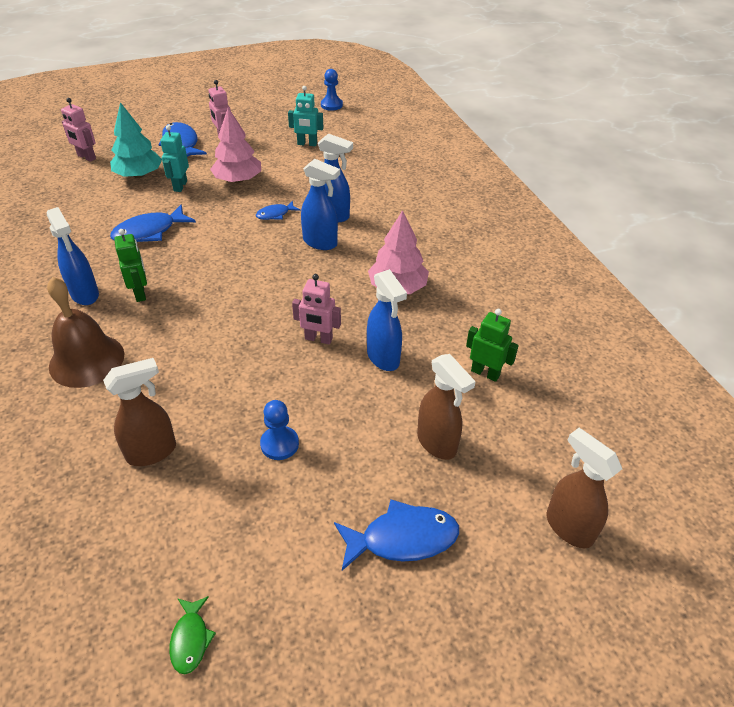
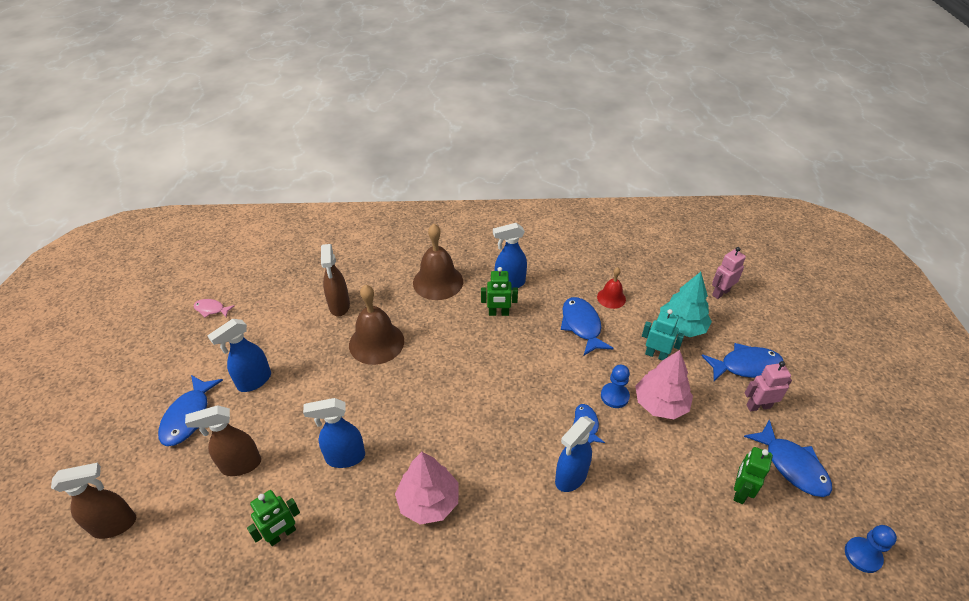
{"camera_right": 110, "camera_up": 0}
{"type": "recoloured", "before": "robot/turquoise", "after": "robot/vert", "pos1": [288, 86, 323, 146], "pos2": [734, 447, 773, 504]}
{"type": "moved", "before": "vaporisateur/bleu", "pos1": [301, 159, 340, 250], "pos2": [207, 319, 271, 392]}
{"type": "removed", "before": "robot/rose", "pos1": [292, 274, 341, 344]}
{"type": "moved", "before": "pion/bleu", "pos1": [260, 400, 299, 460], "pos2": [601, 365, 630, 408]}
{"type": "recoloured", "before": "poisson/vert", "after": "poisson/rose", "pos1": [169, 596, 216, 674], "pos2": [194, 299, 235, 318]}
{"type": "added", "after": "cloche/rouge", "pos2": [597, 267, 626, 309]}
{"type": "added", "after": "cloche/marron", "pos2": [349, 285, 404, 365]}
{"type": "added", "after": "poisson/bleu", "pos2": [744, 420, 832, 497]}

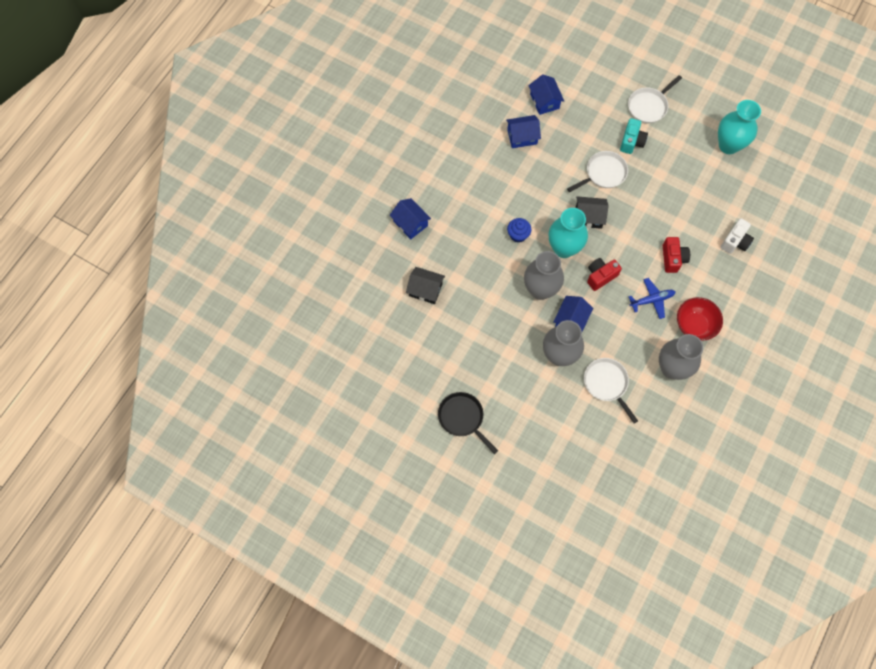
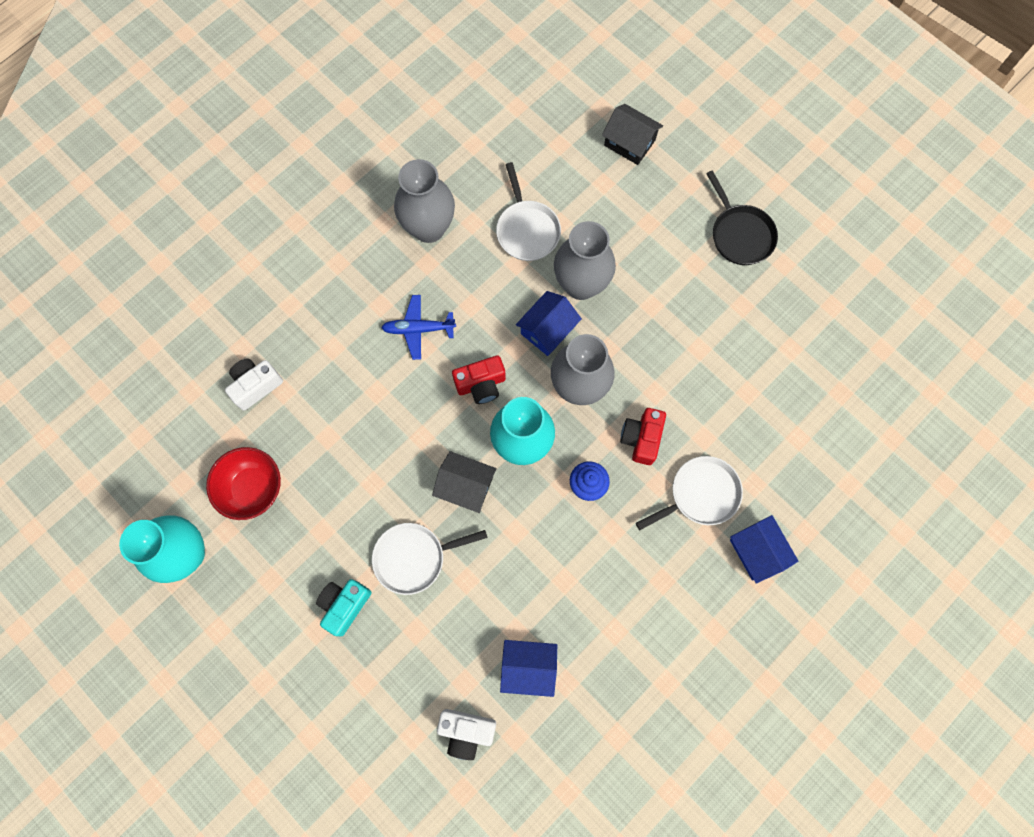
{"camera_right": -165, "camera_up": 5}
{"type": "replaced", "before": "maison/bleu", "after": "appareil photo/blanc", "pos1": [528, 75, 564, 115], "pos2": [437, 709, 496, 760]}
{"type": "moved", "before": "poêle/blanc", "pos1": [628, 75, 682, 123], "pos2": [636, 456, 743, 530]}
{"type": "moved", "before": "appareil photo/rouge", "pos1": [663, 237, 690, 273], "pos2": [620, 408, 666, 465]}
{"type": "moved", "before": "maison/noir", "pos1": [406, 267, 445, 304], "pos2": [602, 104, 663, 165]}
{"type": "moved", "before": "bol/rouge", "pos1": [677, 297, 723, 341], "pos2": [206, 447, 281, 520]}

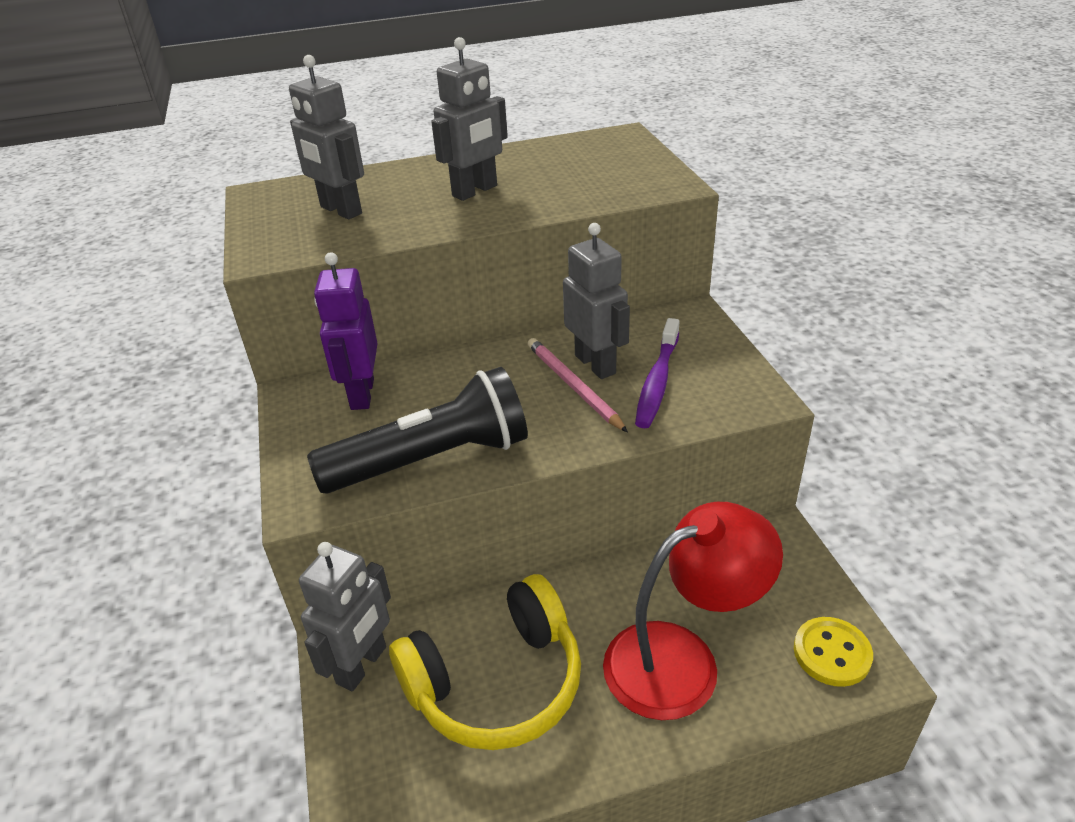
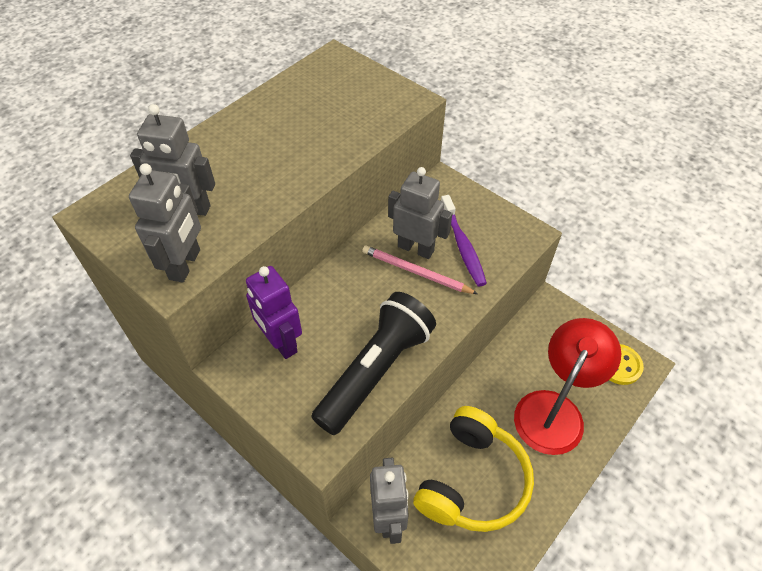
{"camera_right": -35, "camera_up": 15}
{"type": "moved", "before": "robot/gris", "pos1": [431, 37, 508, 201], "pos2": [129, 163, 201, 283]}

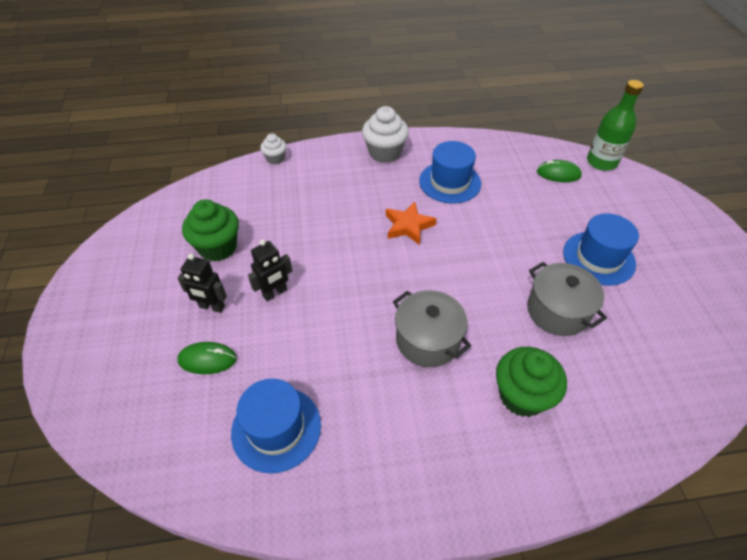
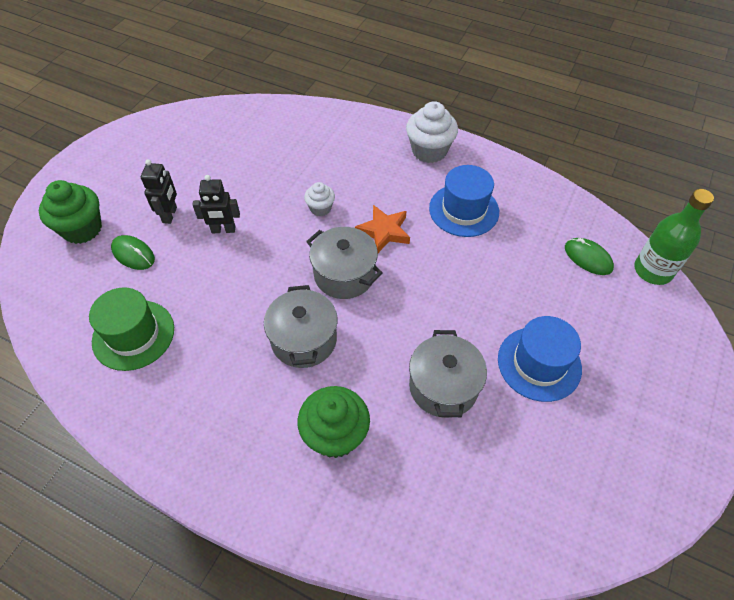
{"camera_right": 35, "camera_up": 5}
{"type": "moved", "before": "muffin/blanc", "pos1": [260, 133, 287, 165], "pos2": [304, 182, 335, 217]}
{"type": "moved", "before": "muffin/vert", "pos1": [182, 199, 239, 262], "pos2": [39, 180, 102, 244]}
{"type": "turned", "before": "robot/noir", "pos1": [178, 254, 227, 313], "pos2": [141, 160, 177, 224], "turn": -135}
{"type": "recoloured", "before": "chapeau/bleu", "after": "chapeau/vert", "pos1": [231, 379, 321, 473], "pos2": [89, 287, 174, 371]}
{"type": "added", "after": "marmite/gris", "pos2": [306, 227, 383, 299]}

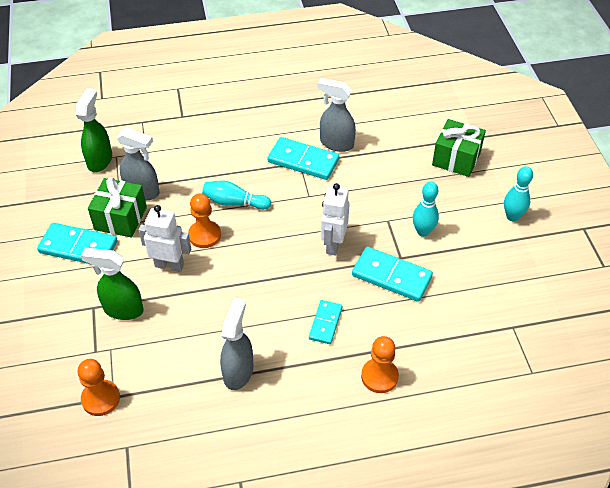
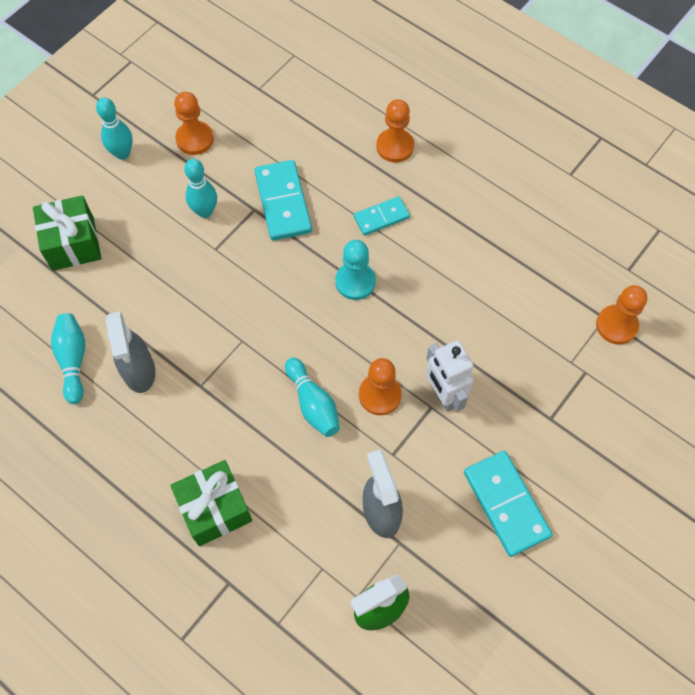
{"camera_right": -130, "camera_up": 15}
{"type": "removed", "before": "domino/turquoise", "pos1": [268, 137, 339, 180]}
{"type": "moved", "before": "cadeau/vert", "pos1": [88, 177, 147, 237], "pos2": [170, 460, 252, 546]}
{"type": "removed", "before": "robot/blanc", "pos1": [321, 183, 350, 256]}
{"type": "removed", "before": "vaporisateur/vert", "pos1": [81, 248, 144, 320]}
{"type": "removed", "before": "vaporisateur/gris", "pos1": [220, 298, 253, 390]}
{"type": "added", "after": "pion/orange", "pos2": [174, 92, 214, 155]}
{"type": "added", "after": "pion/turquoise", "pos2": [335, 240, 376, 300]}
{"type": "added", "after": "quille/turquoise", "pos2": [51, 313, 85, 404]}

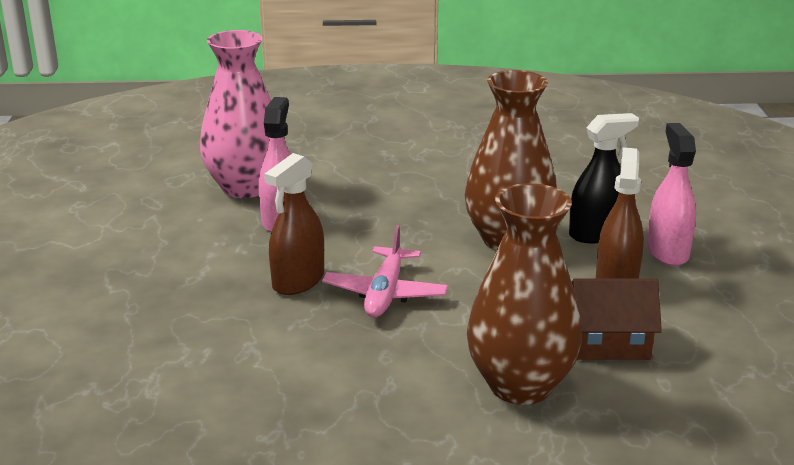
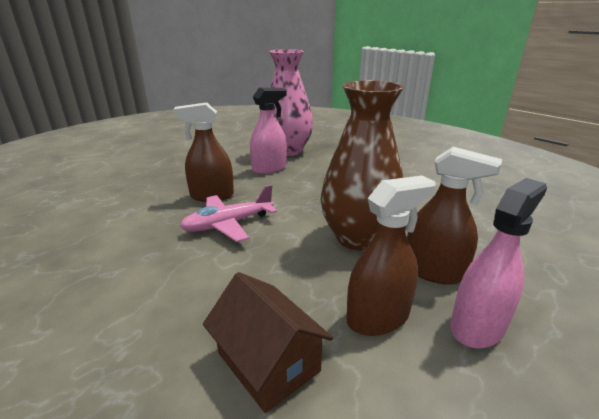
{"camera_right": 50, "camera_up": 0}
{"type": "recoloured", "before": "vaporisateur/noir", "after": "vaporisateur/marron", "pos1": [569, 113, 639, 243], "pos2": [407, 147, 502, 285]}
{"type": "removed", "before": "vase/marron", "pos1": [467, 183, 582, 405]}

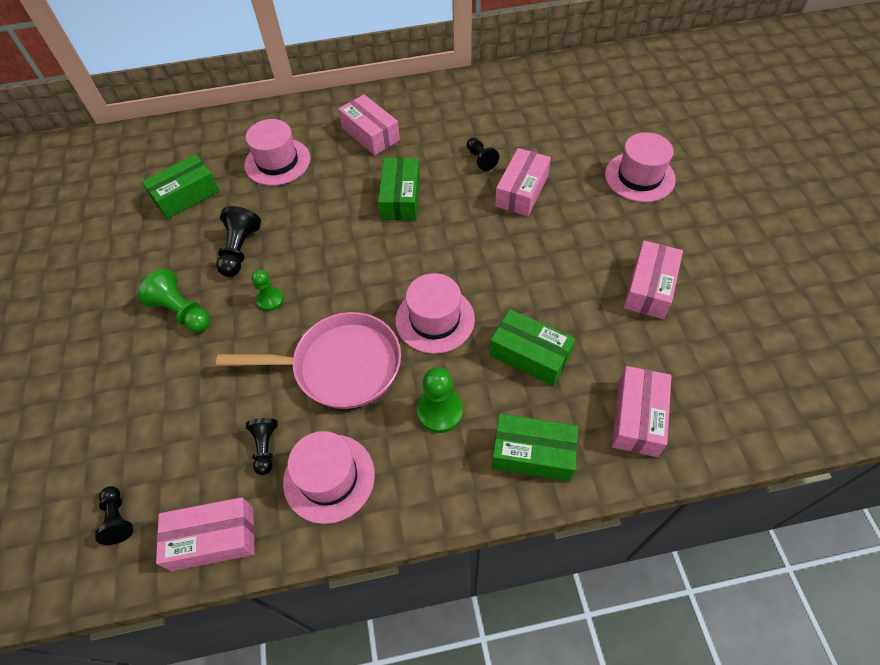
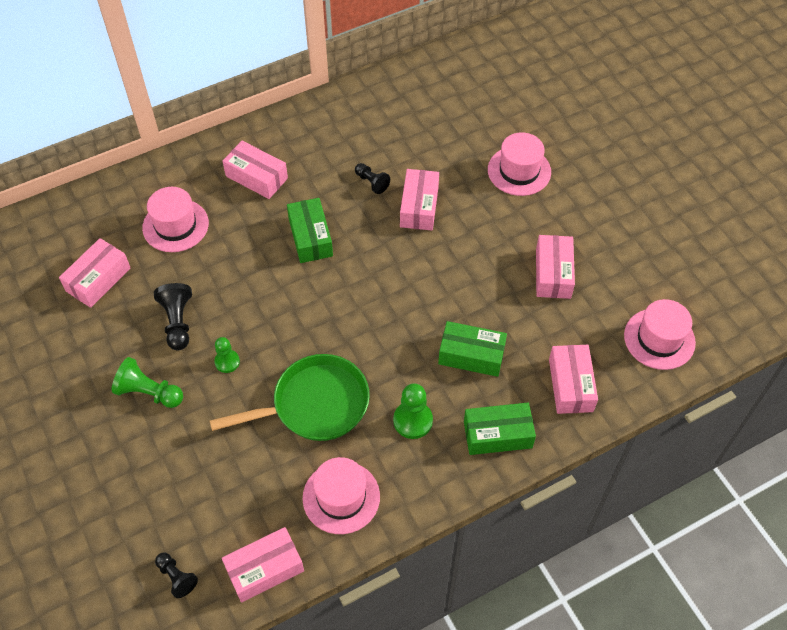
{"camera_right": -20, "camera_up": 0}
{"type": "recoloured", "before": "boîte/vert", "after": "boîte/rose", "pos1": [142, 154, 220, 219], "pos2": [59, 238, 130, 308]}
{"type": "moved", "before": "chapeau/rose", "pos1": [396, 273, 475, 354], "pos2": [624, 299, 696, 370]}
{"type": "recoloured", "before": "poêle/rose", "after": "poêle/vert", "pos1": [216, 312, 401, 409], "pos2": [210, 354, 370, 441]}
{"type": "removed", "before": "pion/noir", "pos1": [246, 418, 278, 475]}

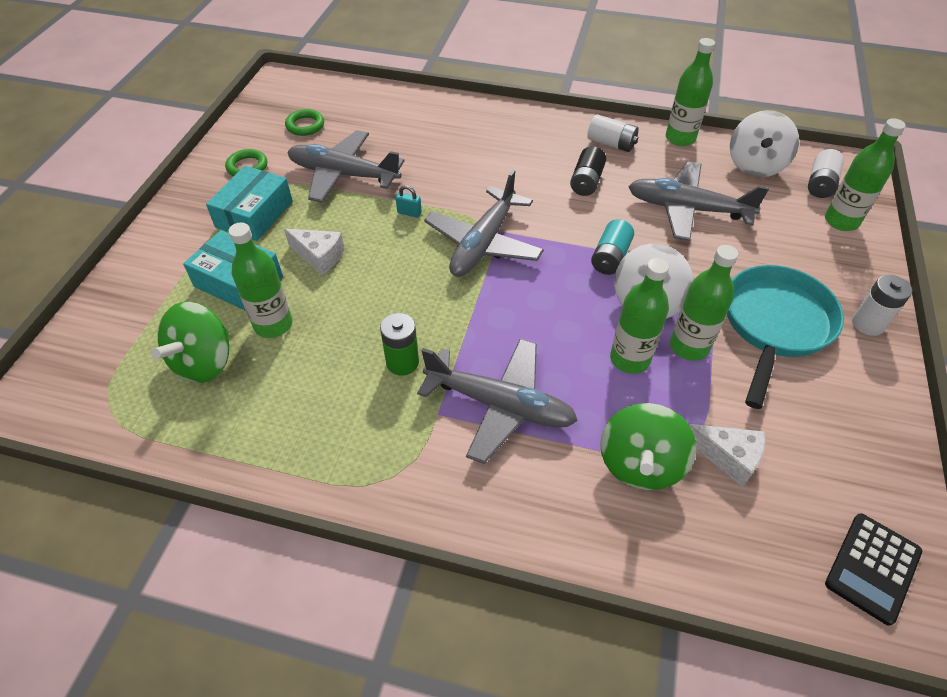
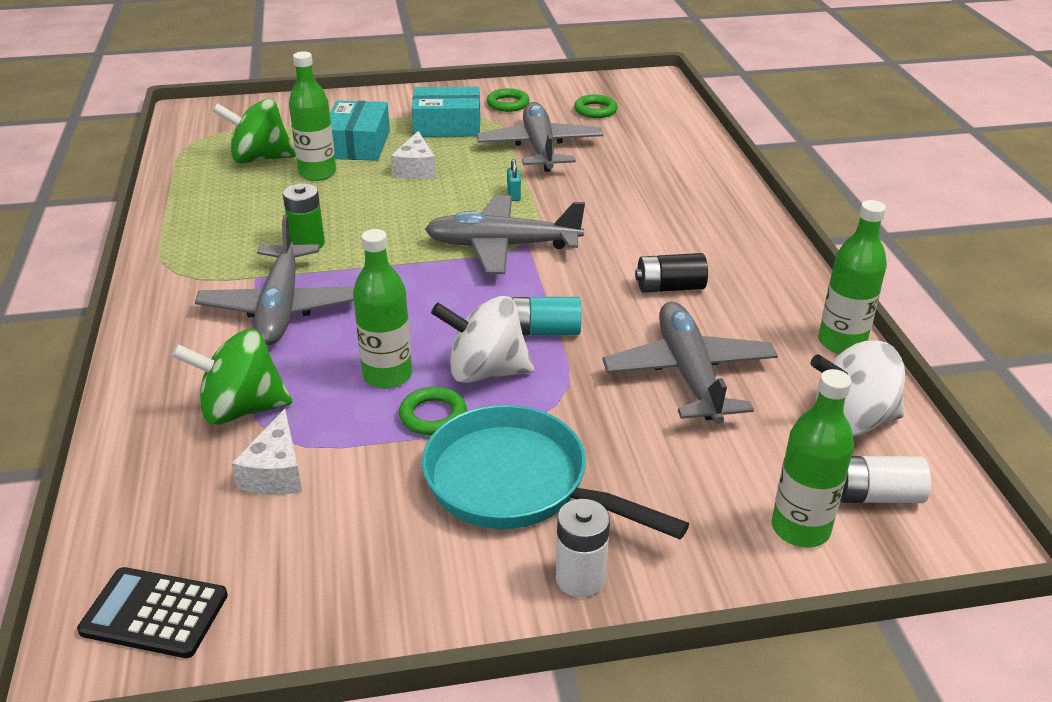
{"camera_right": 65, "camera_up": -15}
{"type": "removed", "before": "pile/blanc", "pos1": [587, 114, 638, 152]}
{"type": "replaced", "before": "bouteille/vert", "after": "anneau/vert", "pos1": [670, 245, 738, 361], "pos2": [399, 387, 467, 436]}
{"type": "turned", "before": "poêle/turquoise", "pos1": [727, 265, 844, 409], "pos2": [422, 405, 689, 539], "turn": -150}

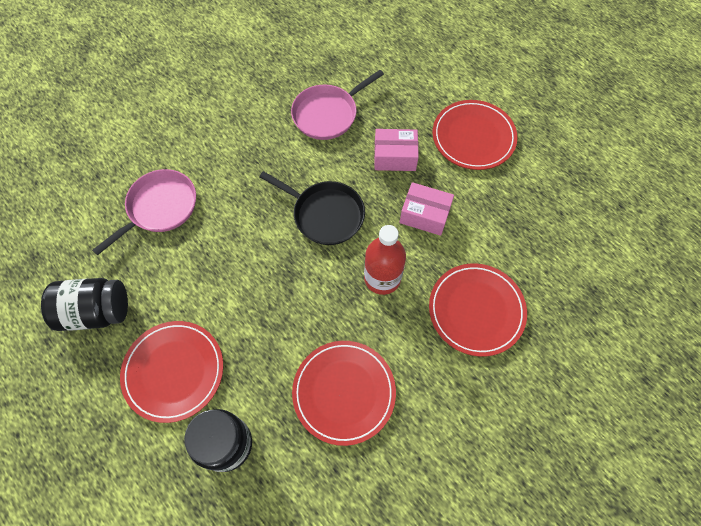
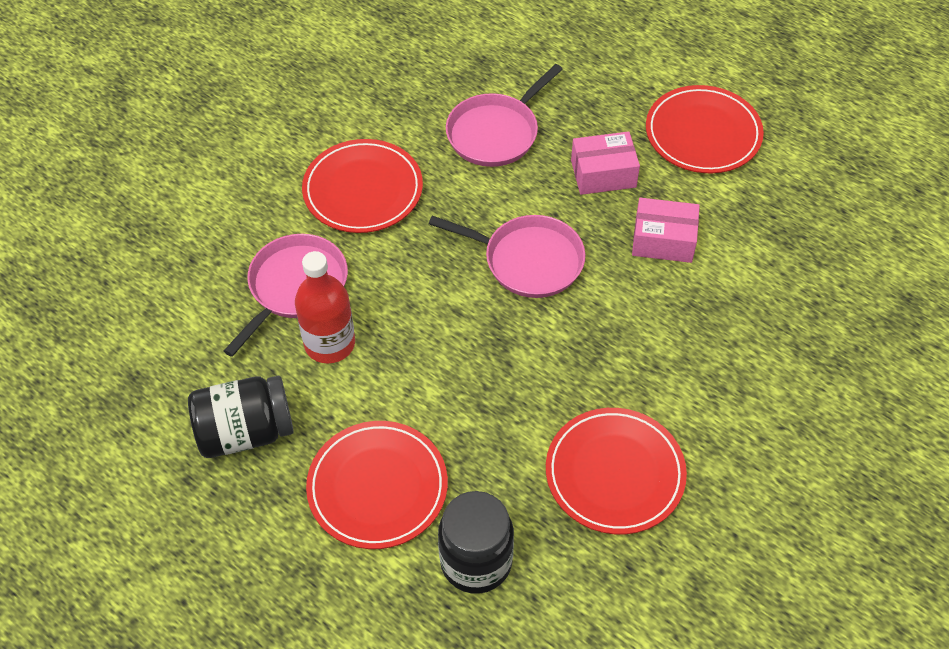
{"camera_right": -10, "camera_up": -10}
{"type": "recoloured", "before": "poêle/noir", "after": "poêle/rose", "pos1": [259, 171, 365, 245], "pos2": [429, 215, 585, 298]}
{"type": "moved", "before": "bouteille/rouge", "pos1": [364, 225, 406, 295], "pos2": [295, 251, 355, 363]}
{"type": "moved", "before": "assiette/rouge", "pos1": [429, 264, 527, 357], "pos2": [302, 139, 423, 233]}

